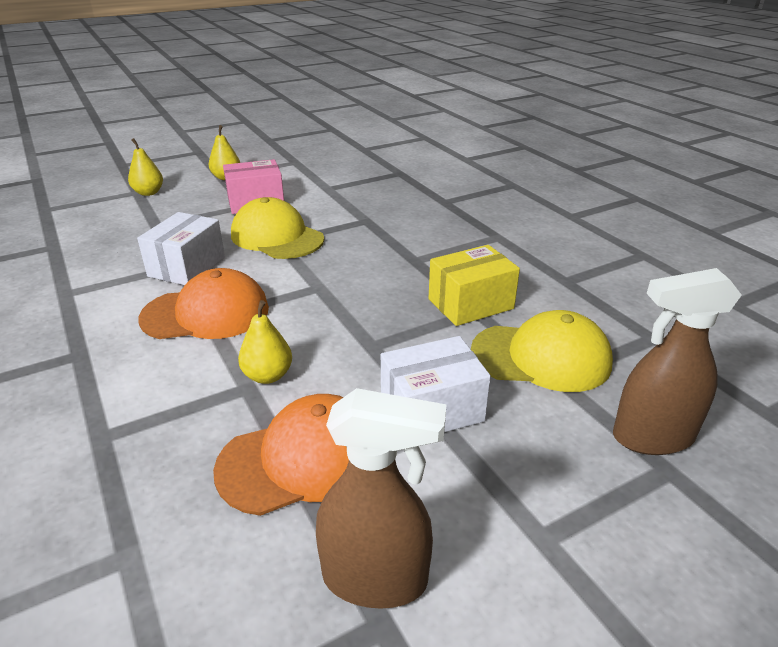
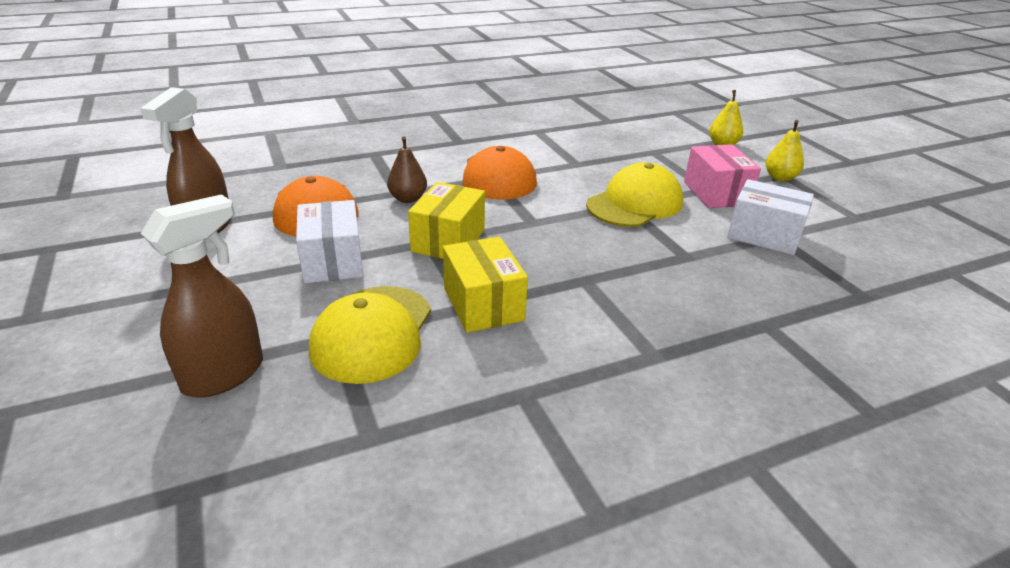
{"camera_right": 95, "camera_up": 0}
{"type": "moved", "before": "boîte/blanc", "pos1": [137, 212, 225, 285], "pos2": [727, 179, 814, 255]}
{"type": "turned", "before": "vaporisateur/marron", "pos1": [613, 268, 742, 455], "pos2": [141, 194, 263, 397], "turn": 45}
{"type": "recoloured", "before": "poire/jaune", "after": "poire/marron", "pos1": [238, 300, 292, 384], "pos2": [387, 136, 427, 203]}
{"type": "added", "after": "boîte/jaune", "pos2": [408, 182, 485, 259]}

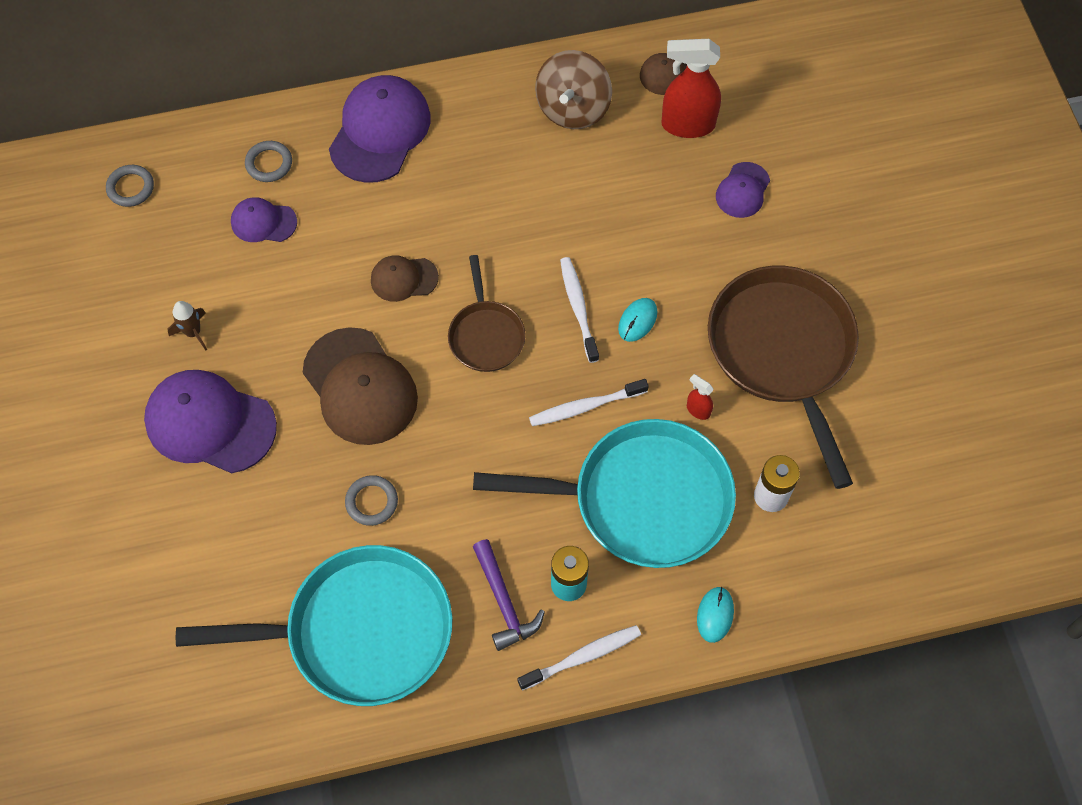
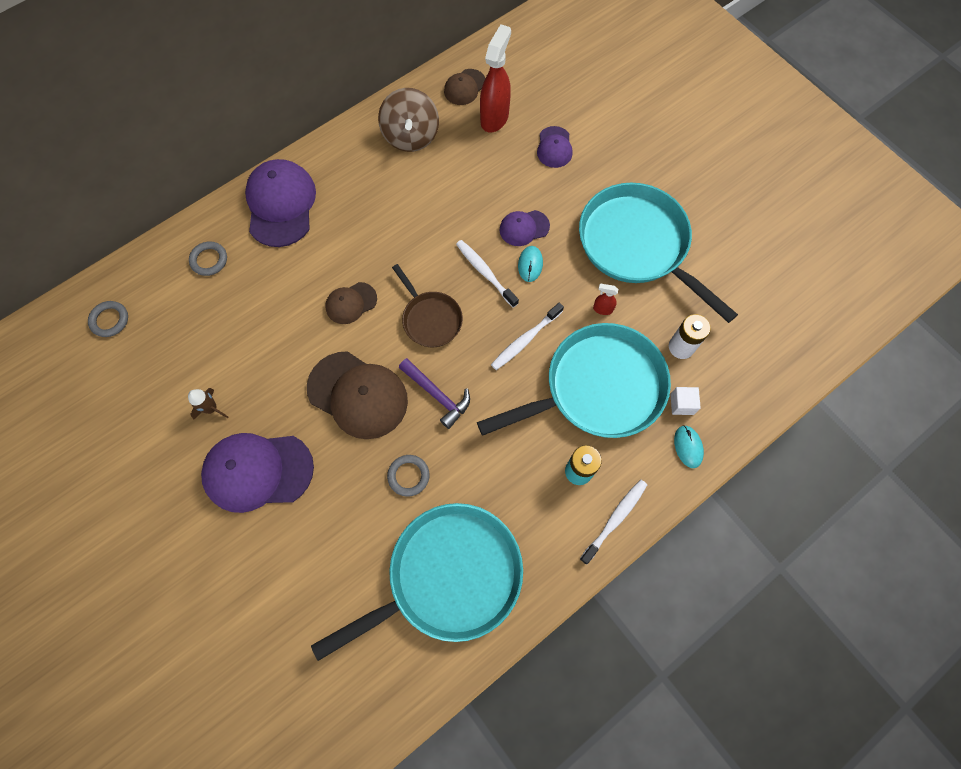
{"camera_right": -25, "camera_up": 5}
{"type": "turned", "before": "vaporisateur/rouge", "pos1": [661, 39, 721, 138], "pos2": [480, 24, 511, 133], "turn": 135}
{"type": "moved", "before": "casquette/violet", "pos1": [231, 197, 297, 242], "pos2": [499, 210, 550, 246]}
{"type": "recoloured", "before": "poêle/marron", "after": "poêle/turquoise", "pos1": [708, 266, 859, 489], "pos2": [579, 183, 738, 323]}
{"type": "moved", "before": "marteau/violet", "pos1": [473, 539, 545, 651], "pos2": [399, 358, 470, 429]}
{"type": "added", "after": "cube/blanc", "pos2": [670, 387, 701, 415]}

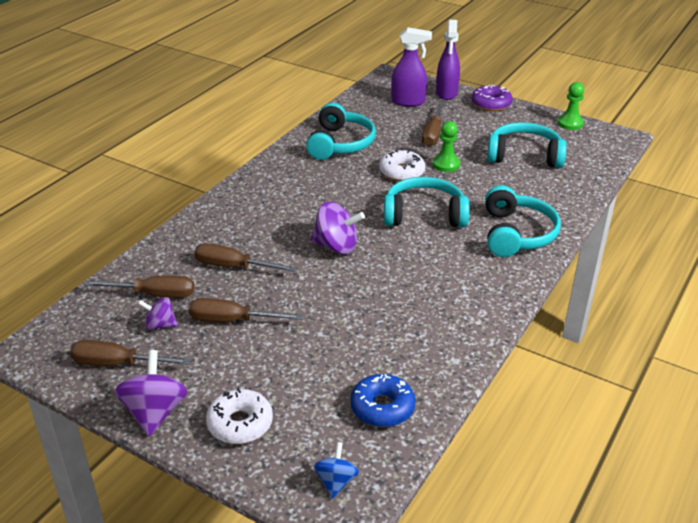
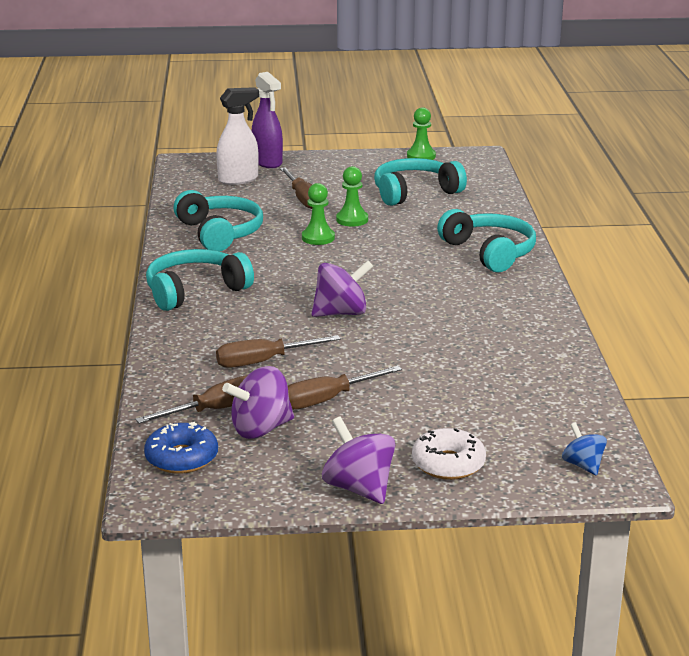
{"camera_right": -35, "camera_up": -10}
{"type": "recoloured", "before": "vaporisateur/violet", "after": "vaporisateur/blanc", "pos1": [391, 27, 432, 107], "pos2": [216, 87, 259, 185]}
{"type": "removed", "before": "beignet/violet", "pos1": [472, 84, 513, 111]}
{"type": "replaced", "before": "beignet/blanc", "after": "pion/vert", "pos1": [379, 149, 425, 181], "pos2": [302, 183, 335, 245]}
{"type": "moved", "before": "casque audio/turquoise", "pos1": [384, 177, 469, 227], "pos2": [146, 249, 254, 311]}
{"type": "resized", "before": "toupie/violet", "pos1": [138, 297, 178, 330], "pos2": [222, 366, 294, 439], "scale": 1.67}
{"type": "removed", "before": "tournevis/marron", "pos1": [70, 340, 191, 366]}
{"type": "moved", "before": "beignet/bleu", "pos1": [350, 374, 416, 427], "pos2": [144, 422, 218, 474]}

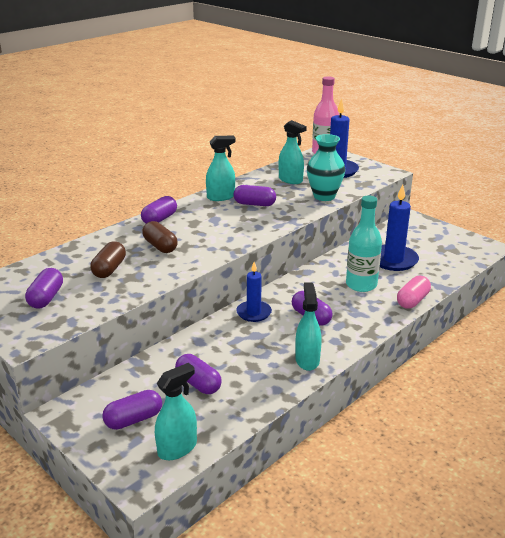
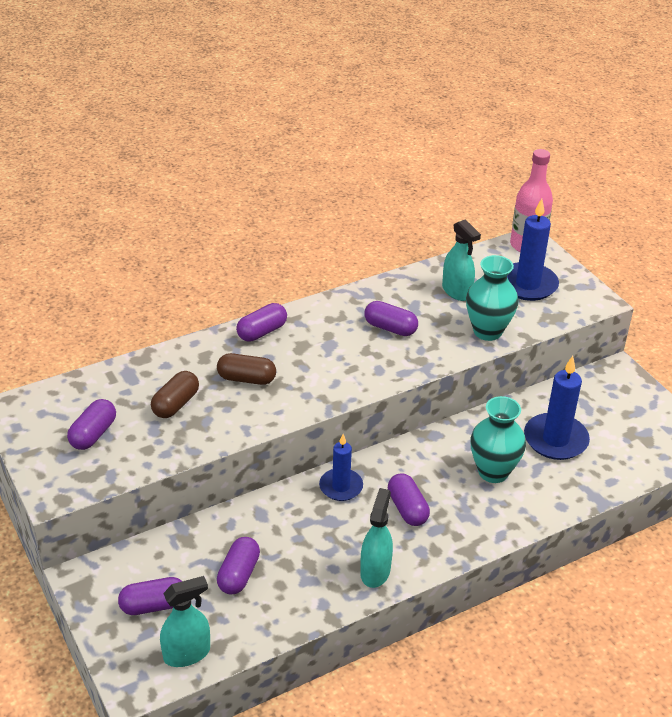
{"camera_right": 15, "camera_up": 10}
{"type": "removed", "before": "vaporisateur/turquoise", "pos1": [206, 136, 236, 201]}
{"type": "replaced", "before": "bouteille/turquoise", "after": "vase/turquoise", "pos1": [346, 195, 382, 292], "pos2": [470, 396, 526, 483]}
{"type": "turned", "before": "gélule/marron", "pos1": [142, 221, 178, 253], "pos2": [217, 353, 276, 385], "turn": -60}
{"type": "removed", "before": "gélule/rose", "pos1": [397, 276, 431, 309]}
{"type": "turned", "before": "gélule/violet", "pos1": [175, 354, 222, 394], "pos2": [217, 537, 260, 595], "turn": 45}

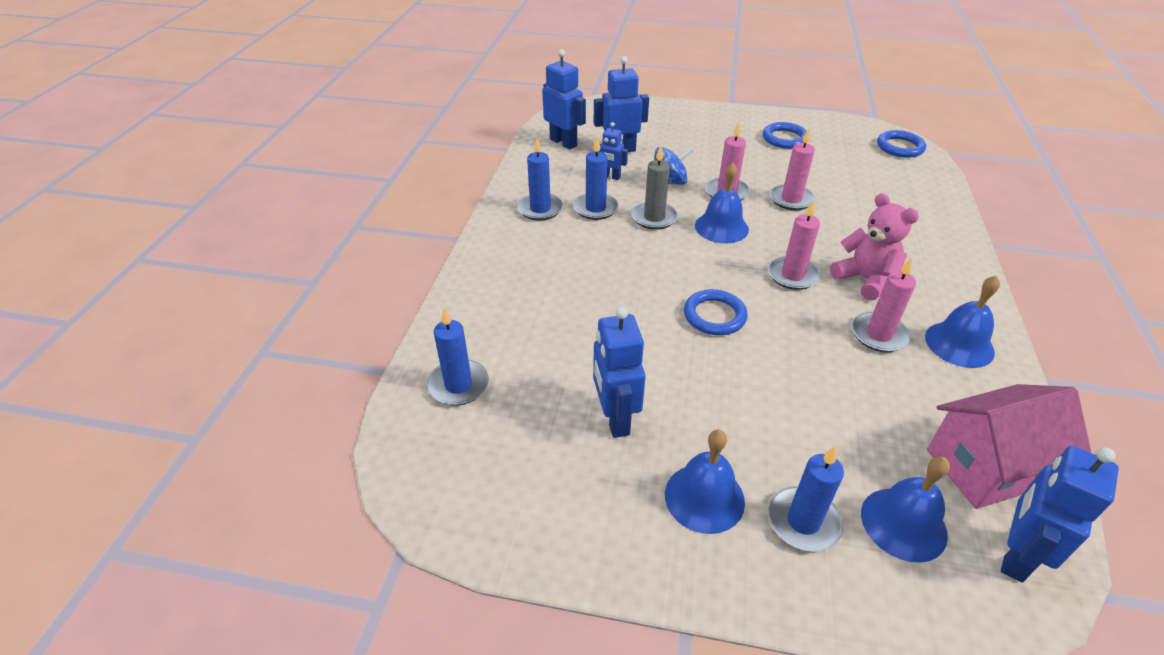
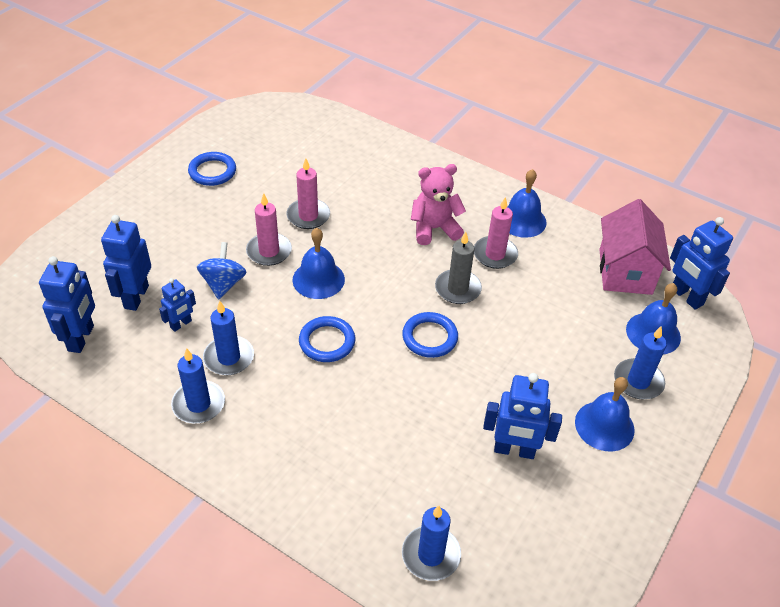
{"camera_right": -70, "camera_up": 5}
{"type": "turned", "before": "robot/bleu", "pos1": [542, 49, 586, 150], "pos2": [39, 256, 95, 353], "turn": 120}
{"type": "moved", "before": "anneau/bleu", "pos1": [877, 130, 926, 158], "pos2": [299, 316, 355, 362]}
{"type": "moved", "before": "bougie/gris", "pos1": [631, 146, 678, 230], "pos2": [435, 232, 482, 304]}
{"type": "removed", "before": "bougie/rose", "pos1": [768, 200, 821, 290]}

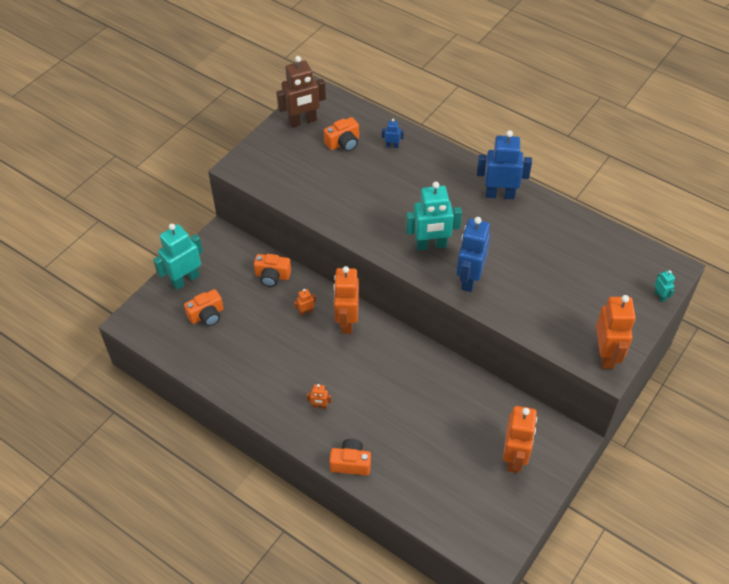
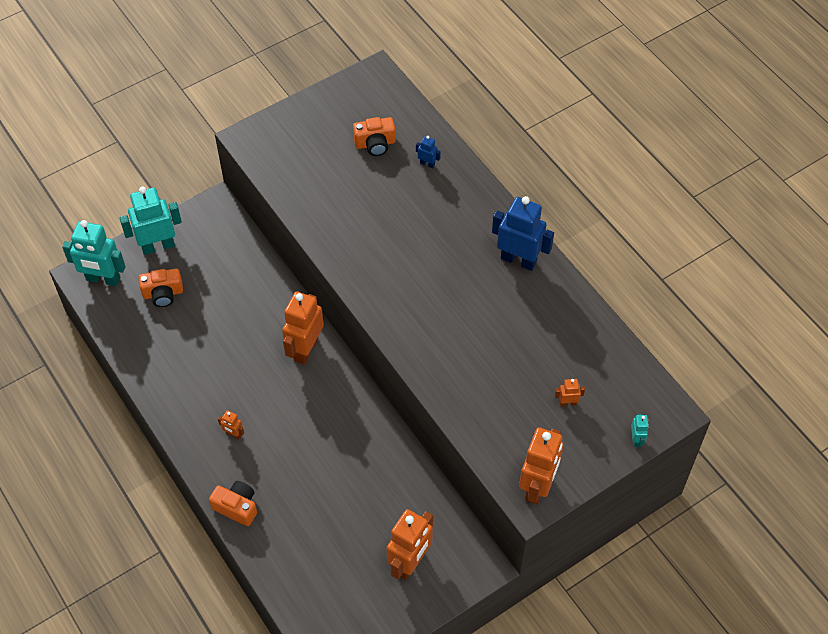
{"camera_right": 20, "camera_up": 5}
{"type": "removed", "before": "robot/marron", "pos1": [276, 56, 326, 128]}
{"type": "moved", "before": "robot/turquoise", "pos1": [406, 182, 462, 251], "pos2": [62, 220, 125, 286]}
{"type": "removed", "before": "robot/bleu", "pos1": [456, 217, 490, 292]}
{"type": "removed", "before": "appareil photo/orange", "pos1": [254, 254, 291, 287]}
{"type": "moved", "before": "robot/orange", "pos1": [294, 289, 316, 316], "pos2": [555, 379, 585, 407]}

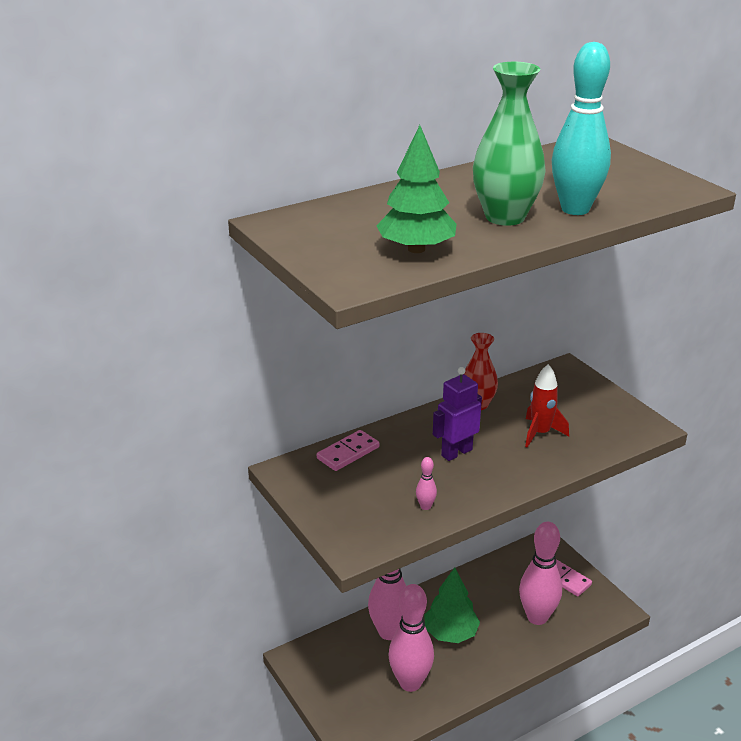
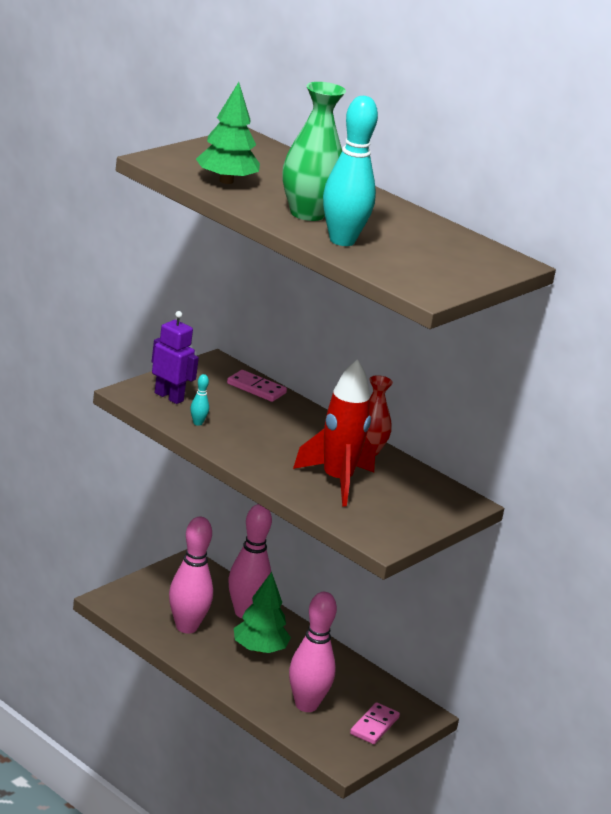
{"camera_right": 70, "camera_up": -5}
{"type": "resized", "before": "fusée/rouge", "pos1": [525, 364, 569, 448], "pos2": [293, 359, 375, 507], "scale": 1.64}
{"type": "moved", "before": "robot/violet", "pos1": [433, 367, 482, 461], "pos2": [152, 311, 199, 404]}
{"type": "recoloured", "before": "quille/rose", "after": "quille/turquoise", "pos1": [416, 457, 437, 510], "pos2": [190, 374, 209, 426]}

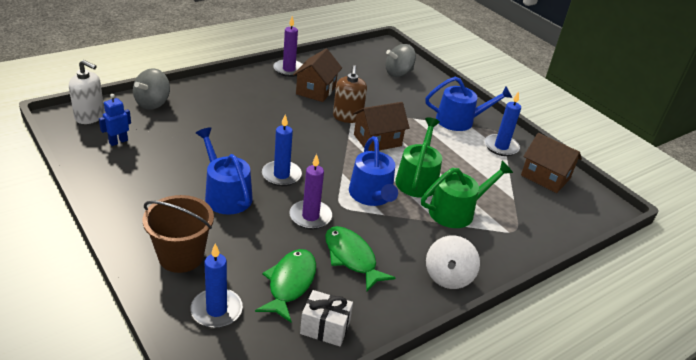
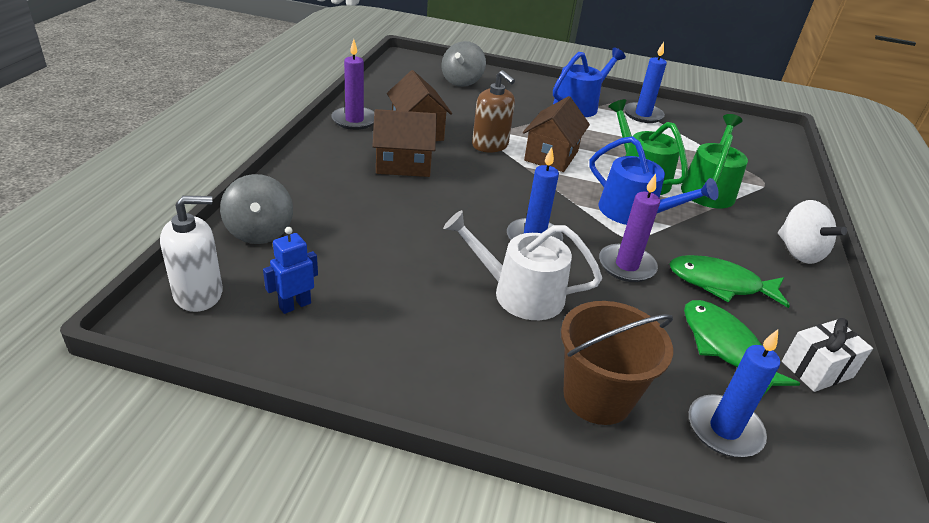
{"camera_right": -40, "camera_up": 0}
{"type": "turned", "before": "robot/bleu", "pos1": [99, 94, 131, 146], "pos2": [263, 227, 318, 314], "turn": 45}
{"type": "recoloured", "before": "arrosoir/bleu", "after": "arrosoir/blanc", "pos1": [196, 127, 253, 215], "pos2": [443, 210, 602, 320]}
{"type": "moved", "before": "maison/marron", "pos1": [521, 133, 582, 193], "pos2": [372, 109, 437, 177]}

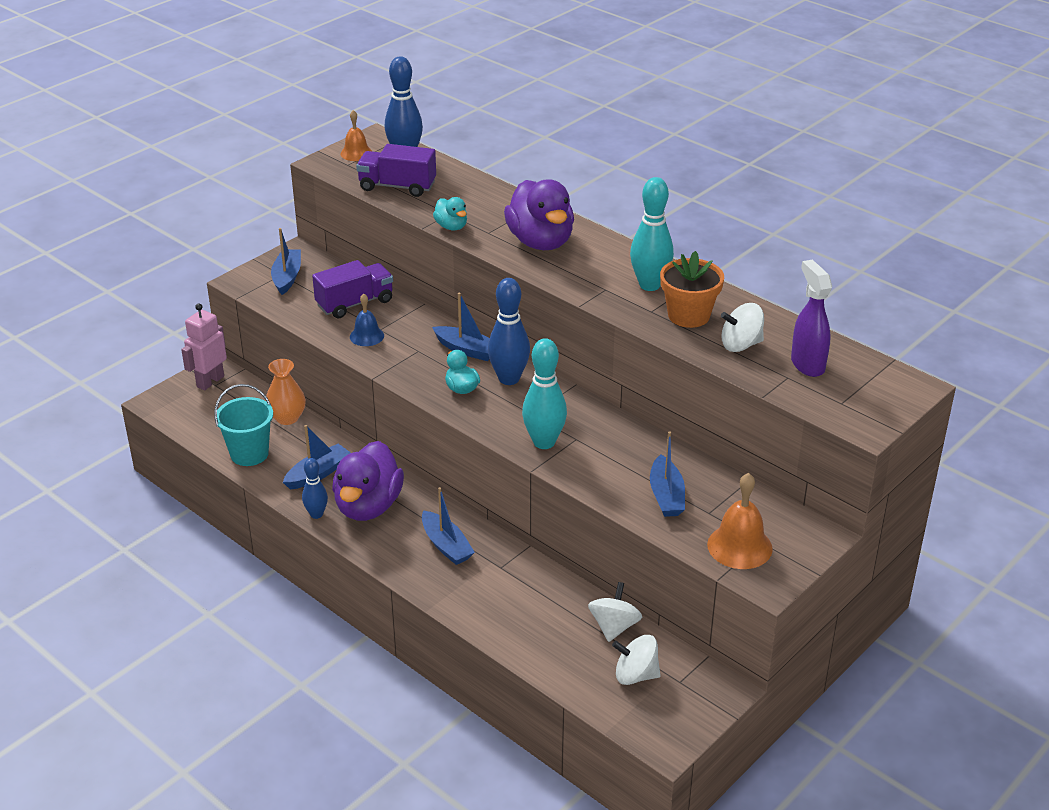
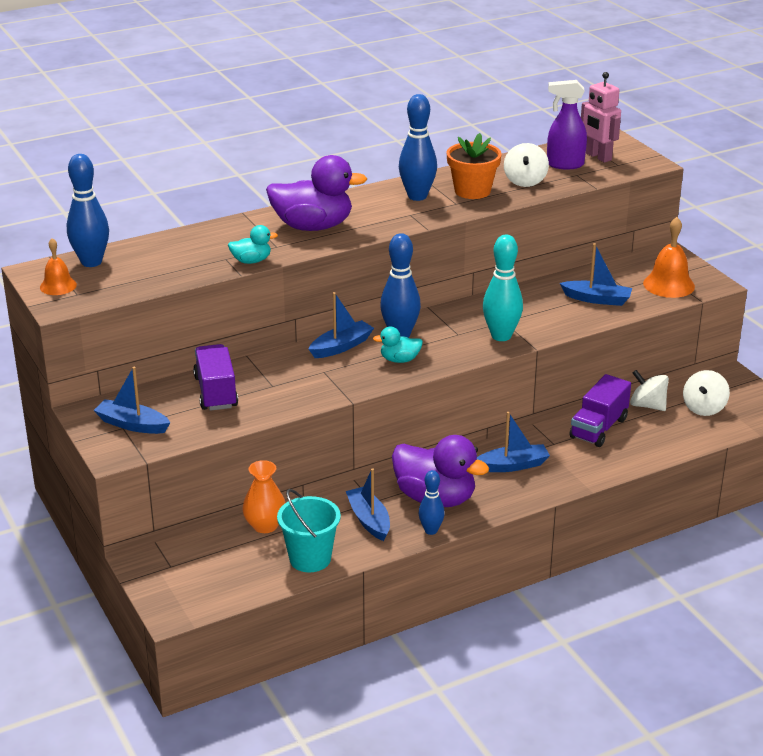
{"camera_right": -70, "camera_up": -5}
{"type": "moved", "before": "camion/violet", "pos1": [356, 144, 436, 197], "pos2": [569, 374, 631, 447]}
{"type": "recoloured", "before": "quille/turquoise", "after": "quille/bleu", "pos1": [630, 177, 674, 291], "pos2": [399, 94, 437, 201]}
{"type": "removed", "before": "cloche/bleu", "pos1": [350, 294, 384, 346]}
{"type": "moved", "before": "robot/rose", "pos1": [181, 304, 227, 390], "pos2": [581, 72, 621, 163]}

